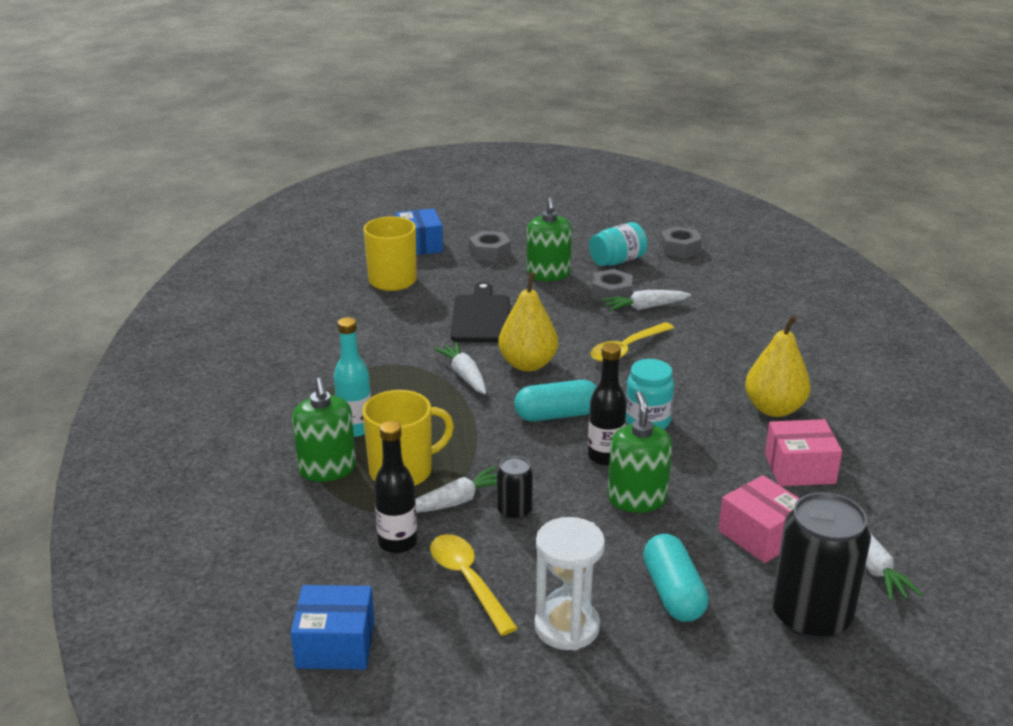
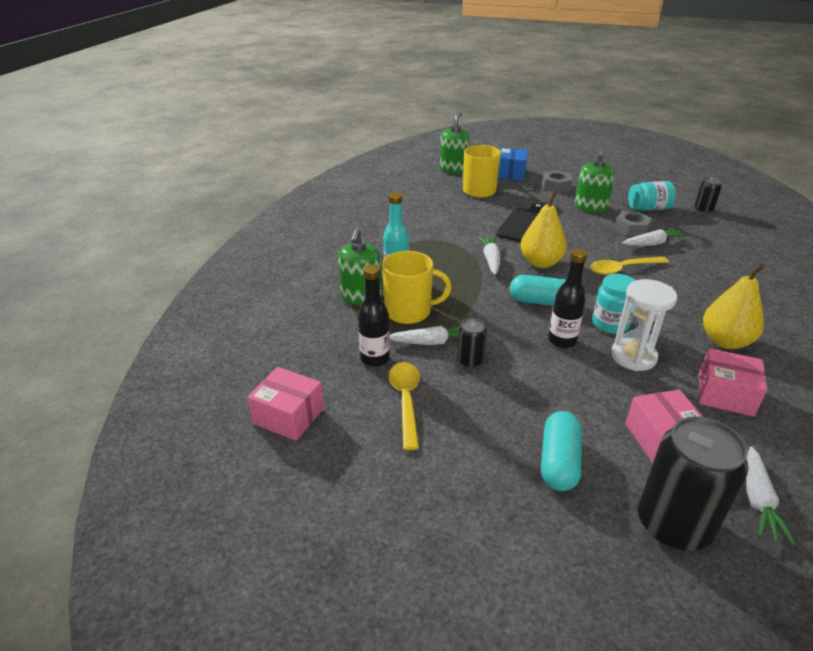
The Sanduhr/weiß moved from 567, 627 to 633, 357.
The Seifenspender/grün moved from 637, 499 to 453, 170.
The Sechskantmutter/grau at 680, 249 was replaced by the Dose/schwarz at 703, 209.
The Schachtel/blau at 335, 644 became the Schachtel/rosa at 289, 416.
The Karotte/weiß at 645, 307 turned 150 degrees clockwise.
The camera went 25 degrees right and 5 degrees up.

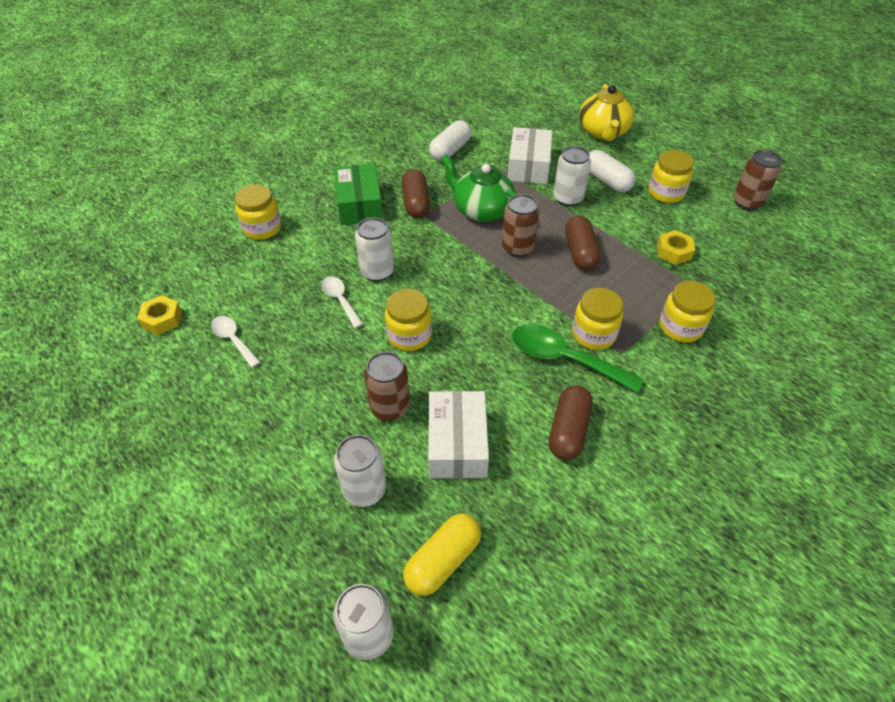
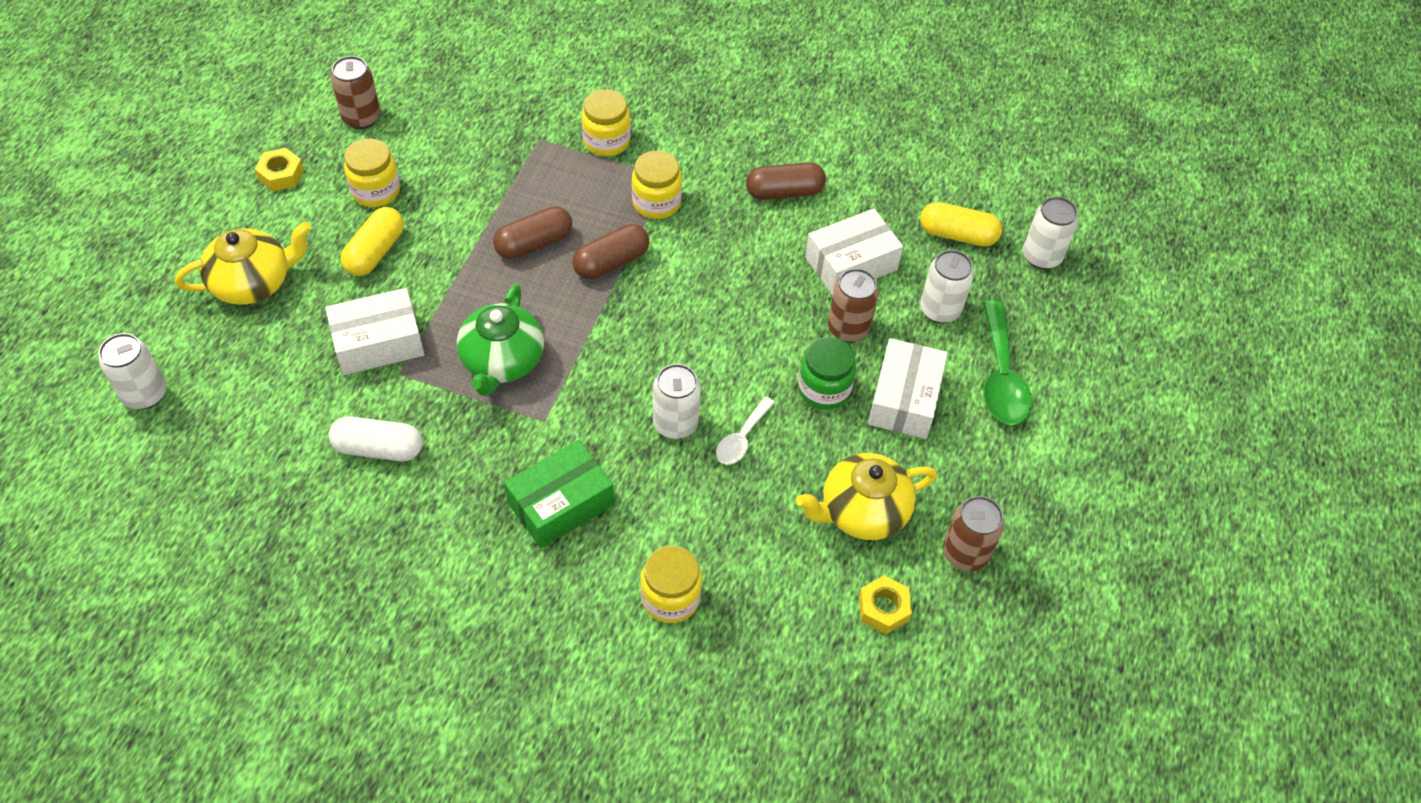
The Einmachglas/gelb at 409, 335 disappeared.
The Einmachglas/grün at 824, 389 appeared.
The Schachtel/weiß at 904, 399 appeared.
The Kapsel/braun moved from 416, 203 to 611, 262.
The Dose/braun moved from 517, 248 to 965, 553.
The Löffel/grün moved from 564, 359 to 1001, 376.
The Dose/weiß moved from 567, 198 to 145, 394.
The Sechskantmutter/gelb moved from 674, 252 to 281, 175.
The Löffel/weiß at 233, 340 was replaced by the Teekanne/gelb at 862, 511.
The Kapsel/weiß at 606, 181 became the Kapsel/gelb at 375, 252.
The camera went 120 degrees left and 5 degrees up.

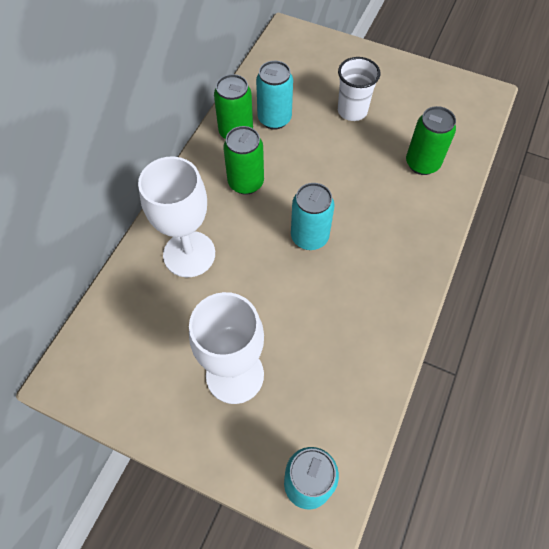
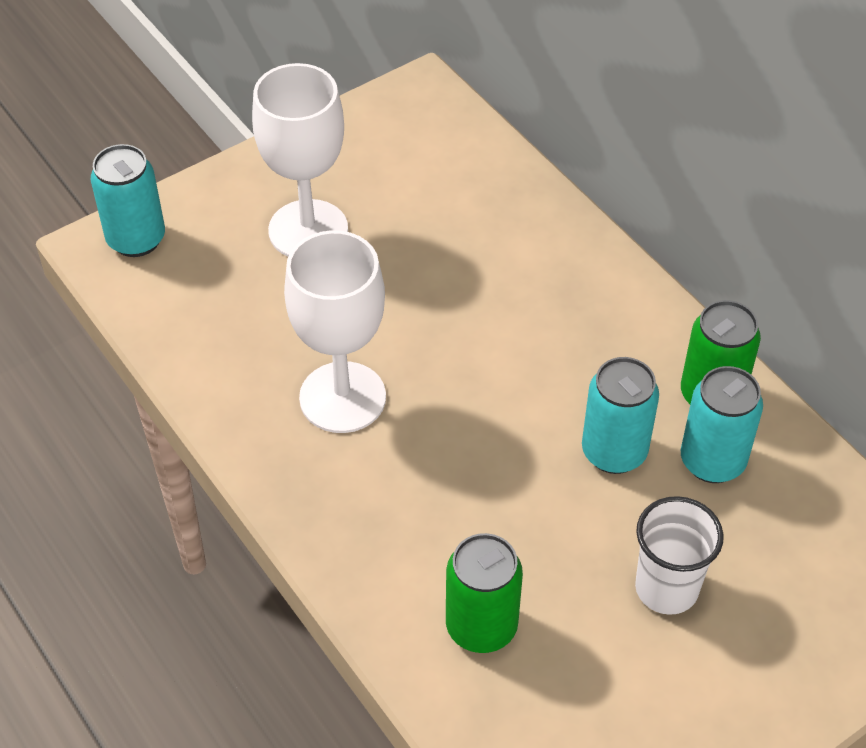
The Dose/grün at 246, 182 disappeared.
The Kelch/weiß moved from 189, 254 to 342, 397.
The Dose/türkis moved from 309, 237 to 614, 452.
The camera went 120 degrees right and 10 degrees down.

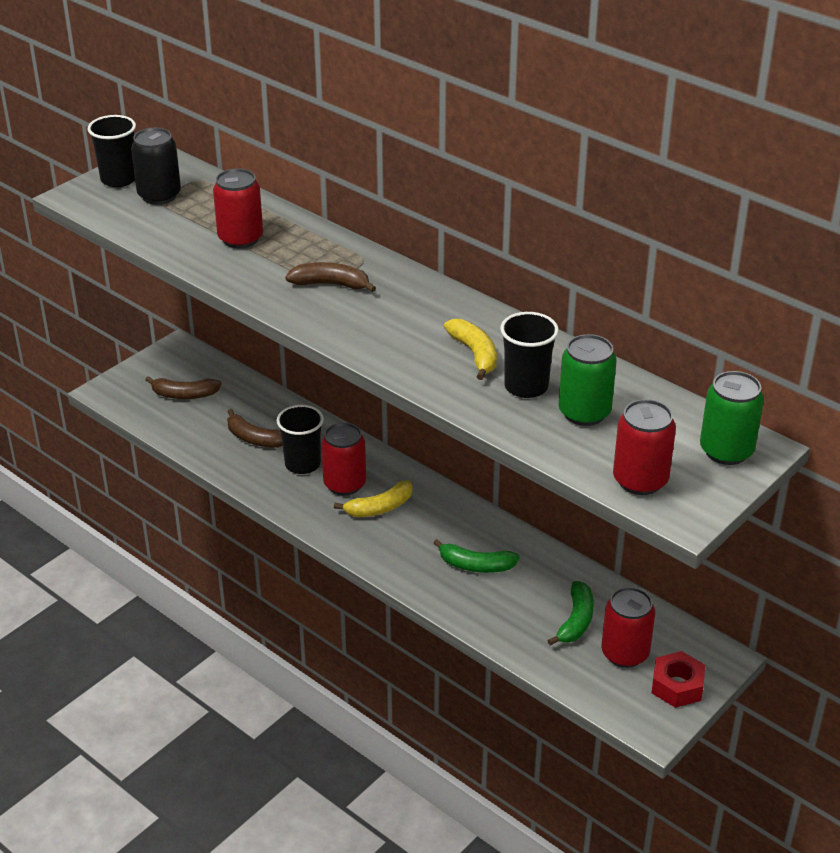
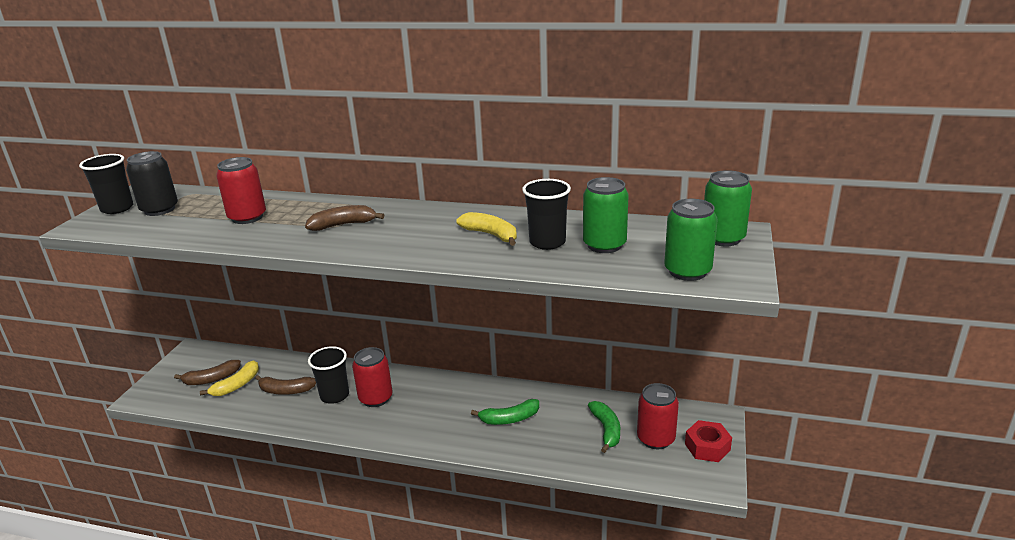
The Banane/gelb moved from 379, 508 to 236, 385.
The Dose/rot at 640, 480 became the Dose/grün at 687, 271.
The camera went 25 degrees left and 10 degrees down.

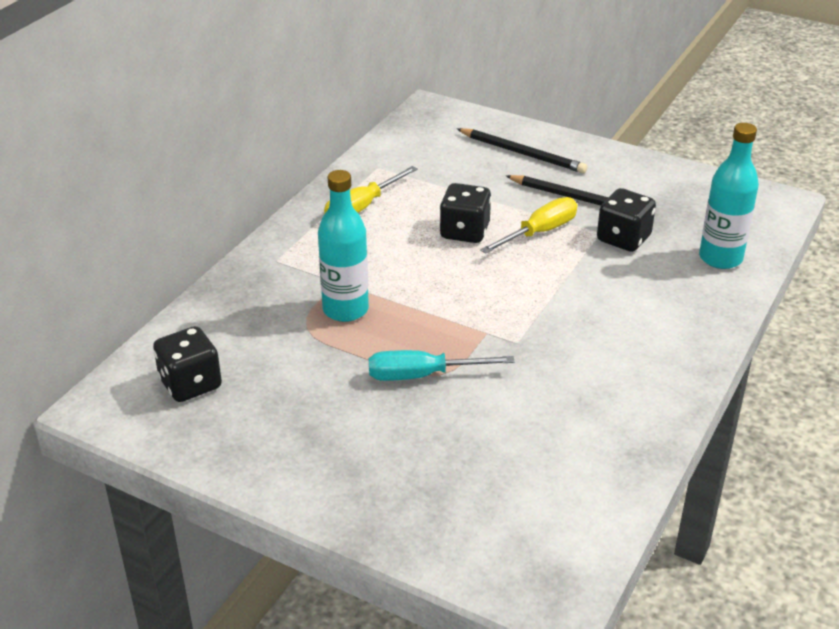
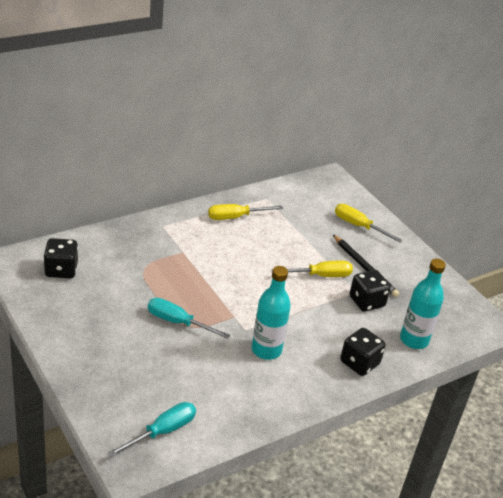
The Schraubenzieher/türkis at 162, 431 appeared.
The Flasche/türkis moved from 345, 310 to 266, 350.
The Spielwürfel/schwarz moved from 464, 232 to 359, 363.
The Bleistift/schwarz at 522, 153 was replaced by the Schraubenzieher/gelb at 358, 226.
The camera went 25 degrees right and 0 degrees up.

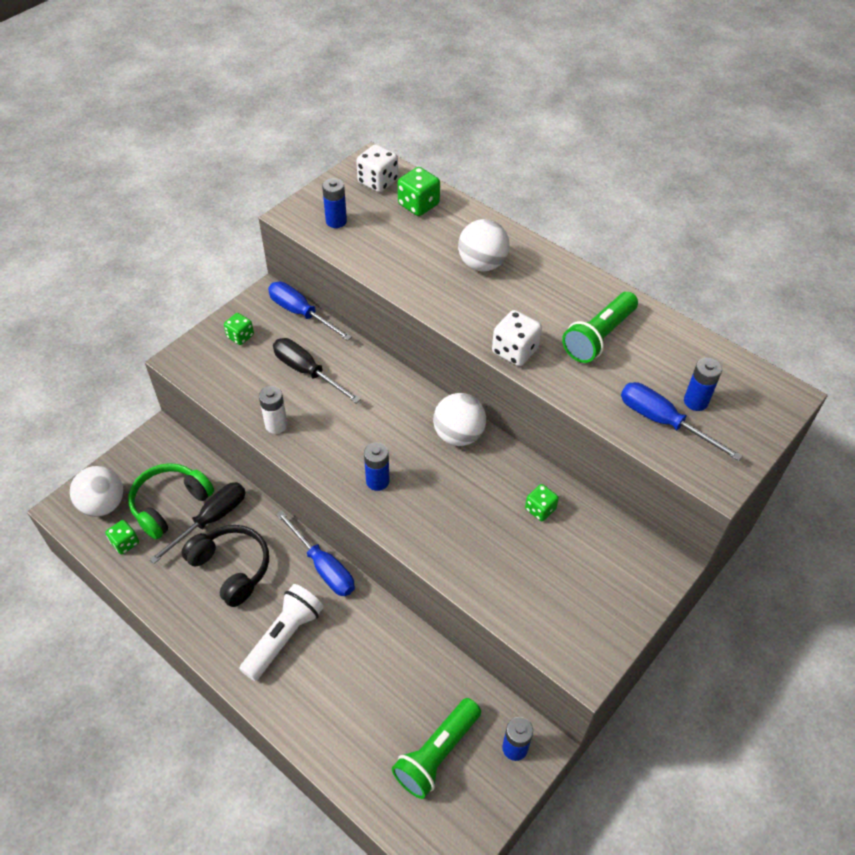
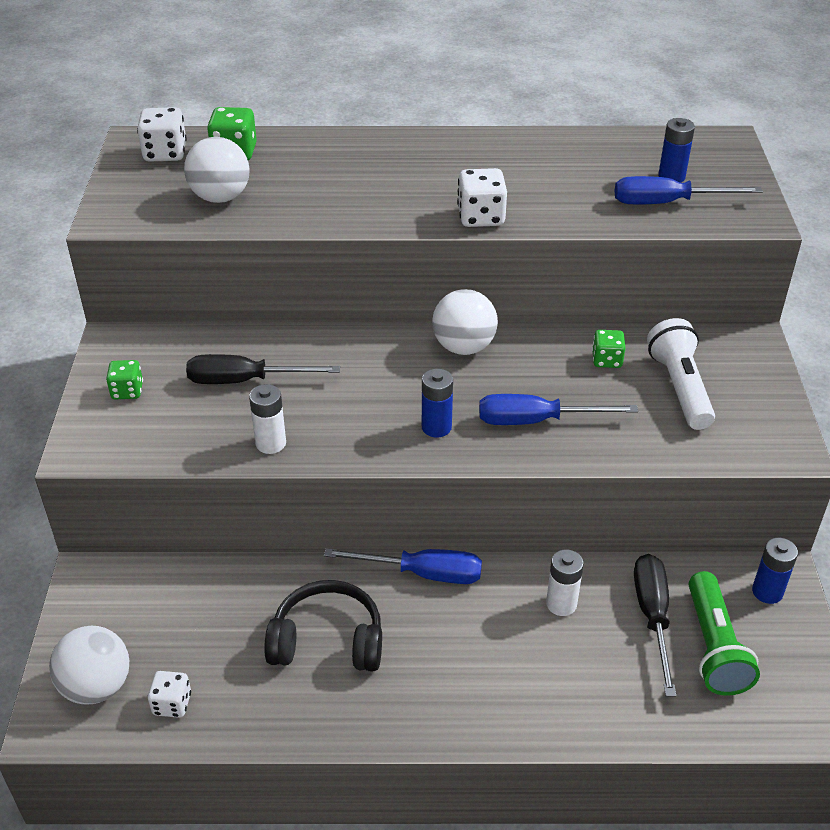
The Kopfhörer/grün at 170, 504 disappeared.
The Batterie/blau at 336, 221 disappeared.
The Taschenlampe/grün at 598, 337 disappeared.
The Batterie/weiß at 561, 604 appeared.
The Schraubenzieher/schwarz moved from 211, 519 to 652, 616.
The Taschenlampe/weiß moved from 284, 637 to 679, 387.
The Schraubenzieher/blau moved from 301, 313 to 536, 421.
The Ball/weiß moved from 482, 264 to 220, 197.
The Spielwürfel/grün at 125, 543 became the Spielwürfel/weiß at 172, 704.
The camera went 40 degrees left and 10 degrees down.

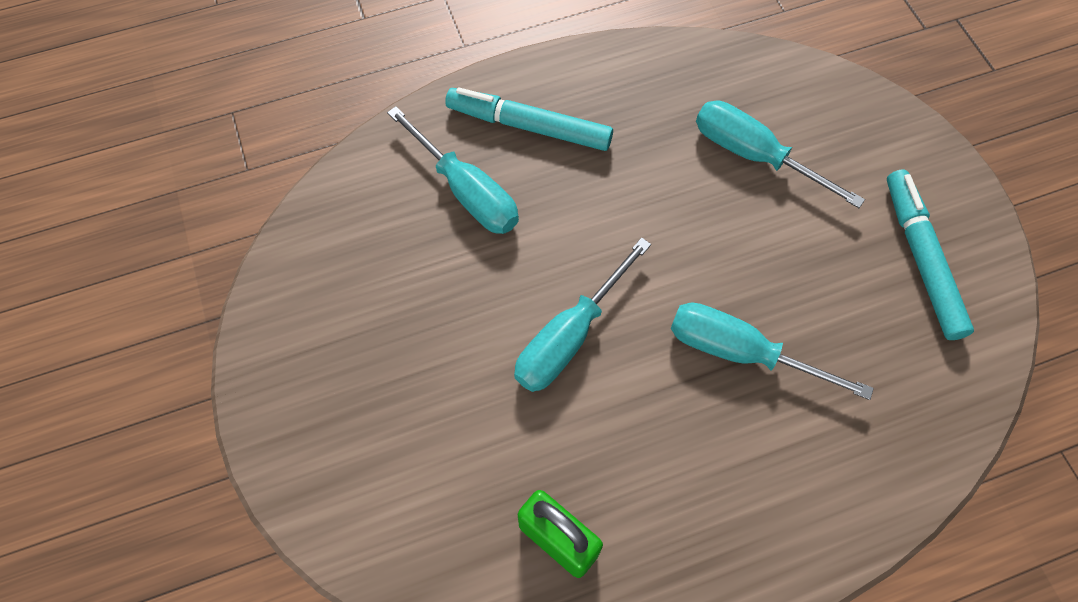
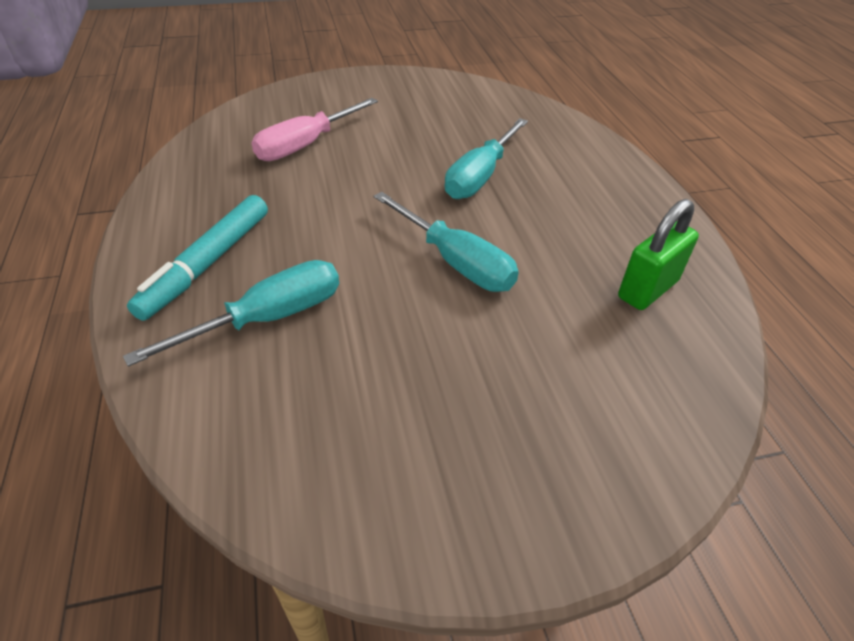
The Filzstift/türkis at 921, 259 disappeared.
The Schraubenzieher/türkis at 753, 155 became the Schraubenzieher/rosa at 305, 145.
The camera went 85 degrees left and 20 degrees down.

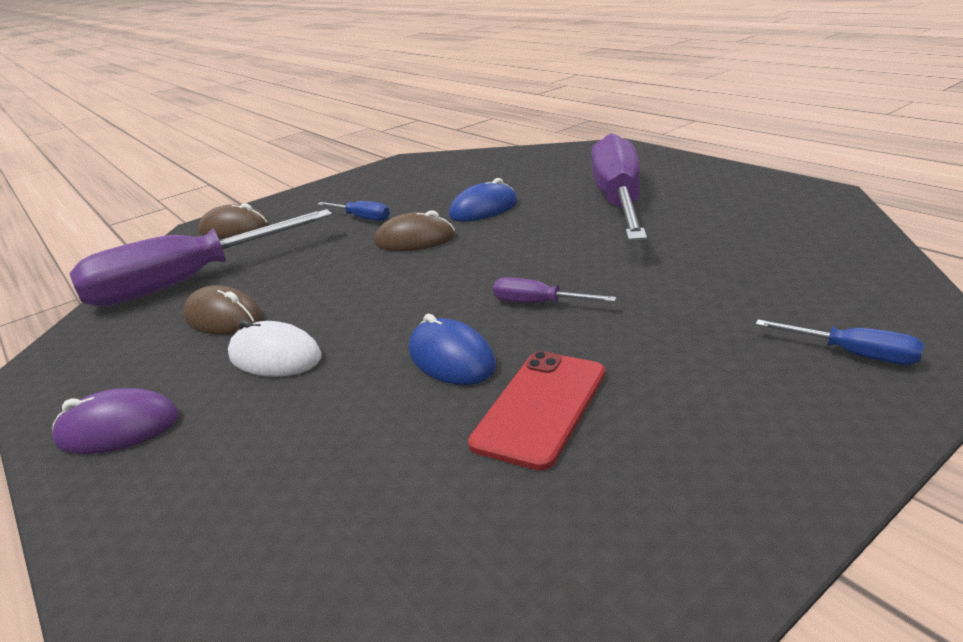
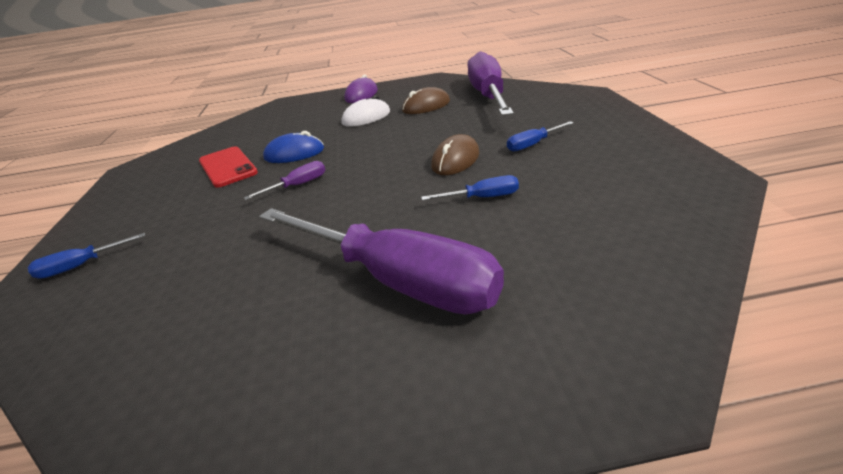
The Computermaus/braun at 234, 229 disappeared.
The Computermaus/blau at 483, 209 was replaced by the Schraubenzieher/blau at 482, 197.
The camera went 120 degrees right and 5 degrees up.

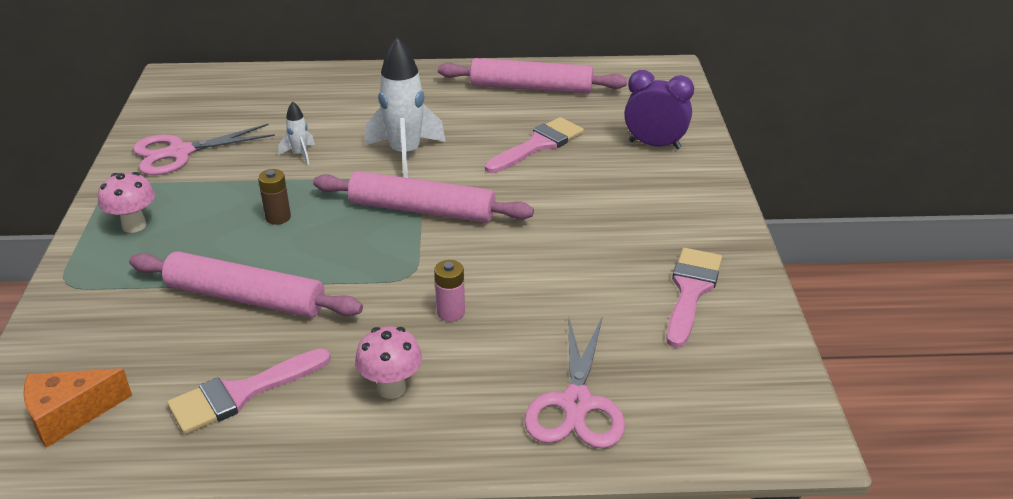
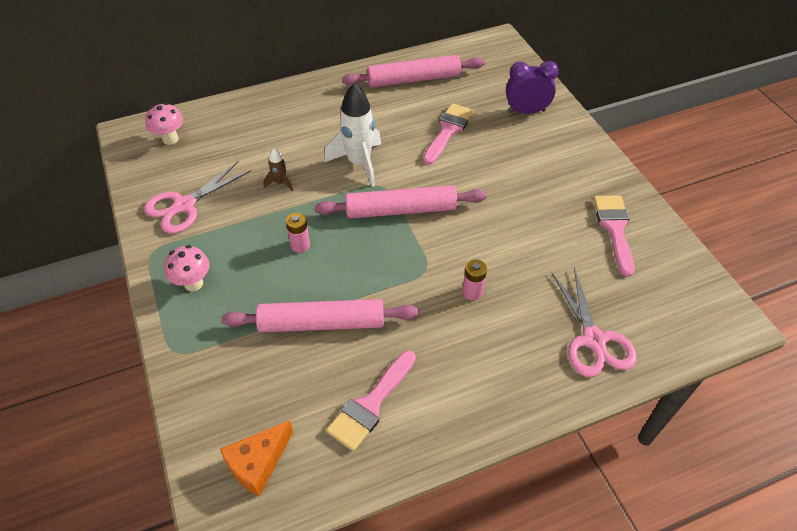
The Pilz/rosa moved from 391, 388 to 170, 139.
The Batterie/braun at 278, 217 became the Batterie/rosa at 300, 245.
The Rakete/weiß at 300, 154 became the Rakete/braun at 280, 183.
The camera went 20 degrees left and 15 degrees up.

